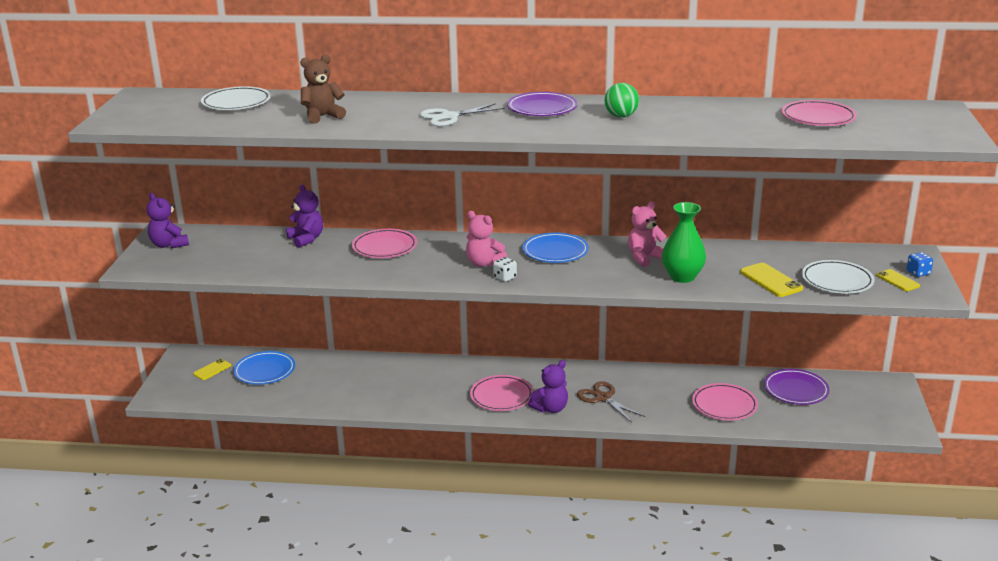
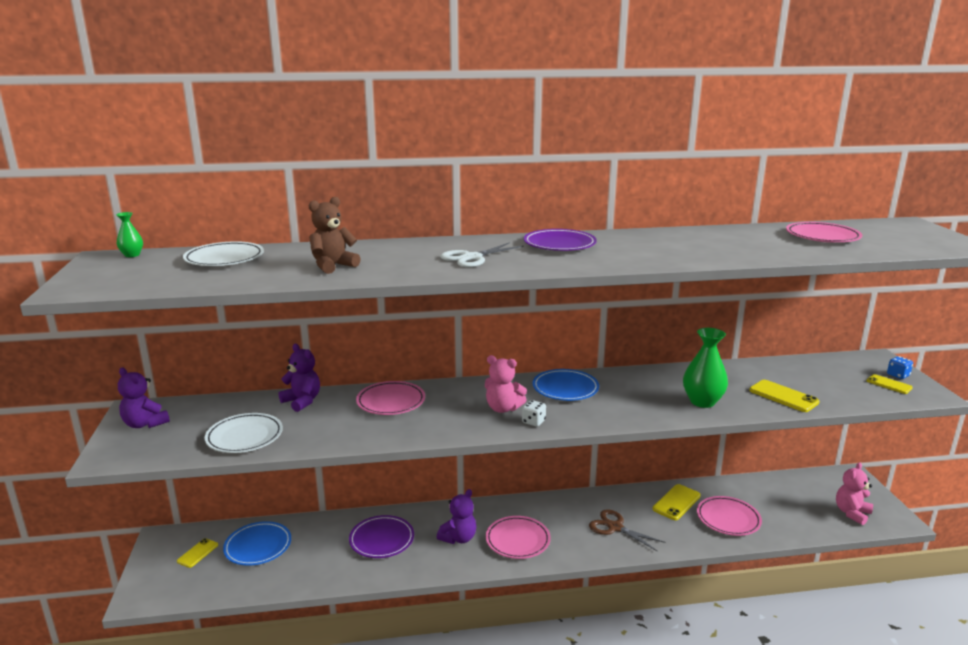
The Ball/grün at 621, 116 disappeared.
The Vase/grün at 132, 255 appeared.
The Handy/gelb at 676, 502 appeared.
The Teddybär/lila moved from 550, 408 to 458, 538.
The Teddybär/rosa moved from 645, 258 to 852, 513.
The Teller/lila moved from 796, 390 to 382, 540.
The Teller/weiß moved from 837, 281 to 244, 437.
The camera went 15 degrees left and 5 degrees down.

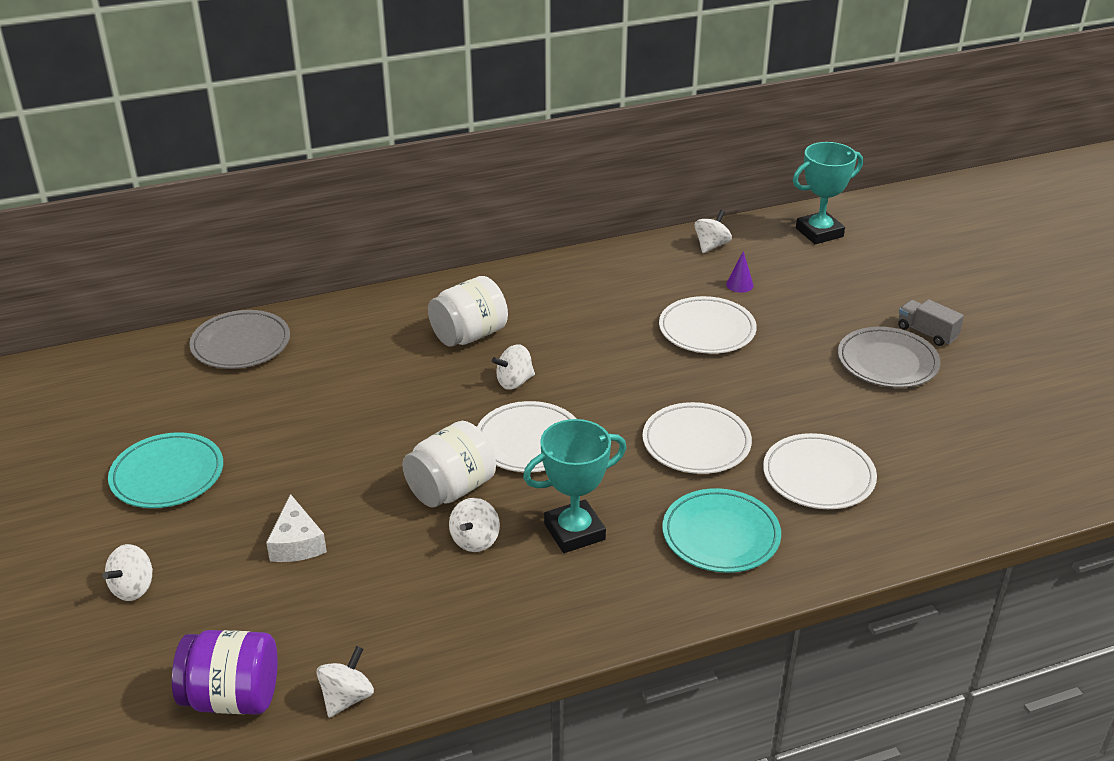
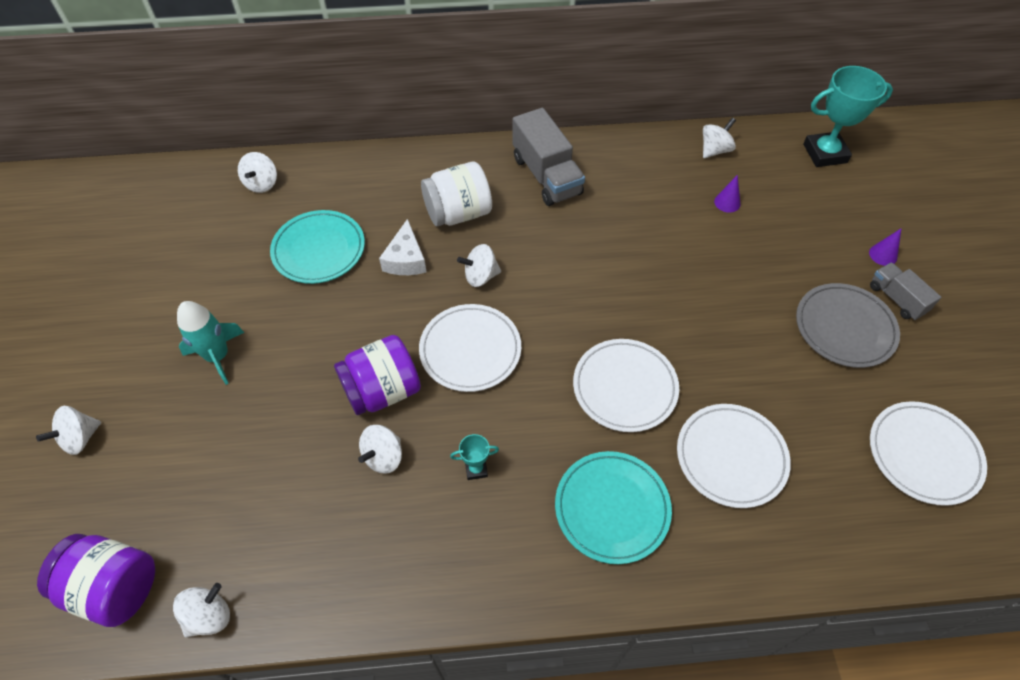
The Rakete/türkis at 218, 356 appeared.
The Lastwagen/grau at 546, 176 appeared.
The Kegel/lila at 883, 255 appeared.
The Teller/türkis moved from 167, 475 to 319, 250.
The Käse/weiß moved from 297, 543 to 406, 259.
The Teller/weiß moved from 707, 330 to 923, 454.
The Teller/grau at 241, 344 was replaced by the Kreisel/weiß at 262, 184.
The Einmachglas/weiß at 451, 489 became the Einmachglas/lila at 382, 390.
The Pokal/türkis at 574, 532 changed to 0.46 times the size.
The camera went 15 degrees right and 20 degrees up.

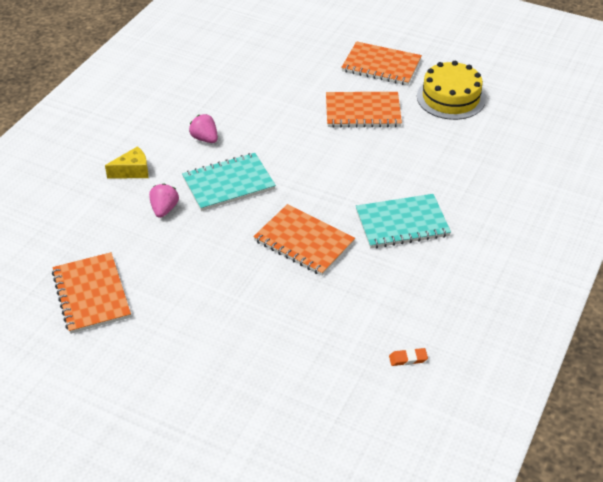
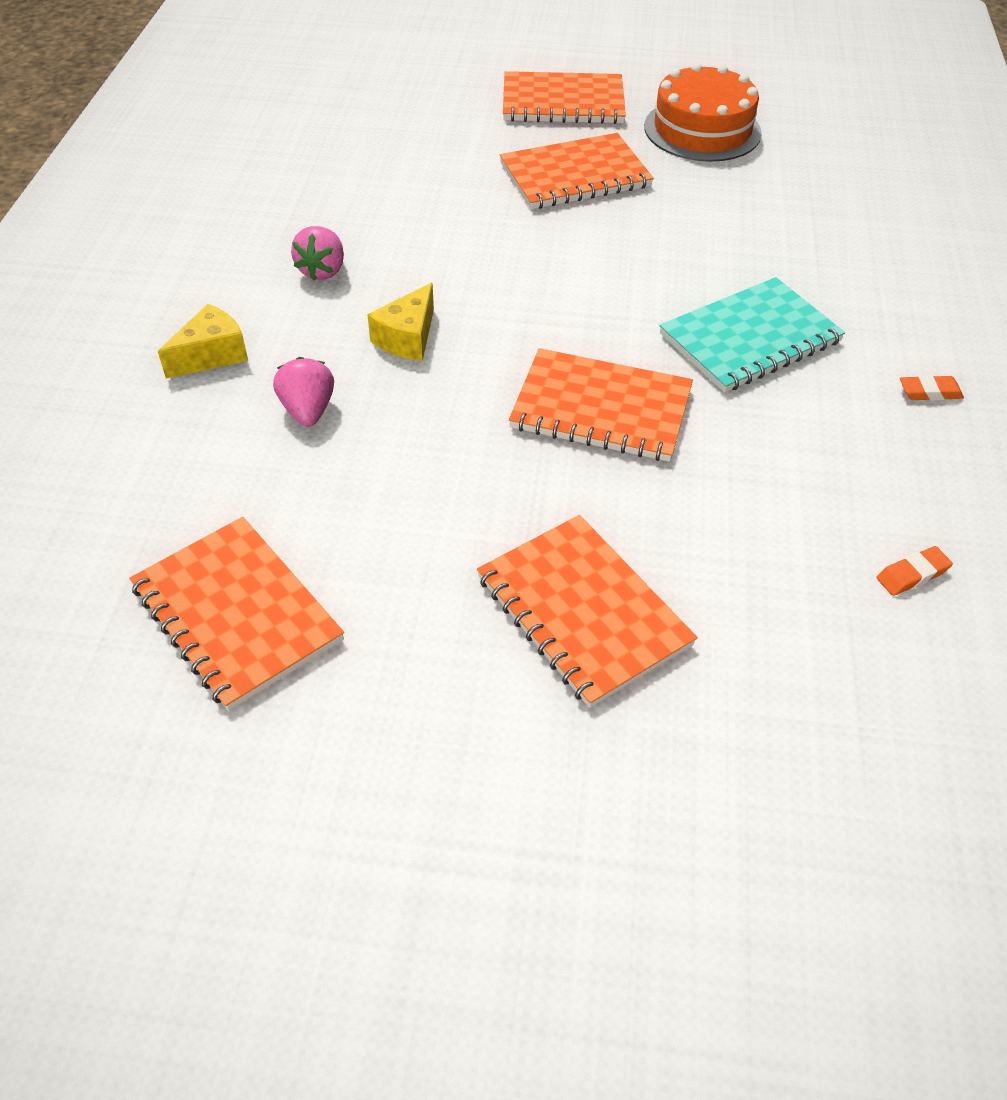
The Notizbuch/orange at 583, 611 appeared.
The Radiergummi/orange at 929, 392 appeared.
The Notizbuch/türkis at 228, 183 was replaced by the Käse/gelb at 407, 338.
The Kuchen/gelb at 450, 98 became the Kuchen/orange at 702, 129.
The Erdbeere/rosa at 205, 139 turned 105 degrees counterclockwise.
The camera went 20 degrees left and 5 degrees up.

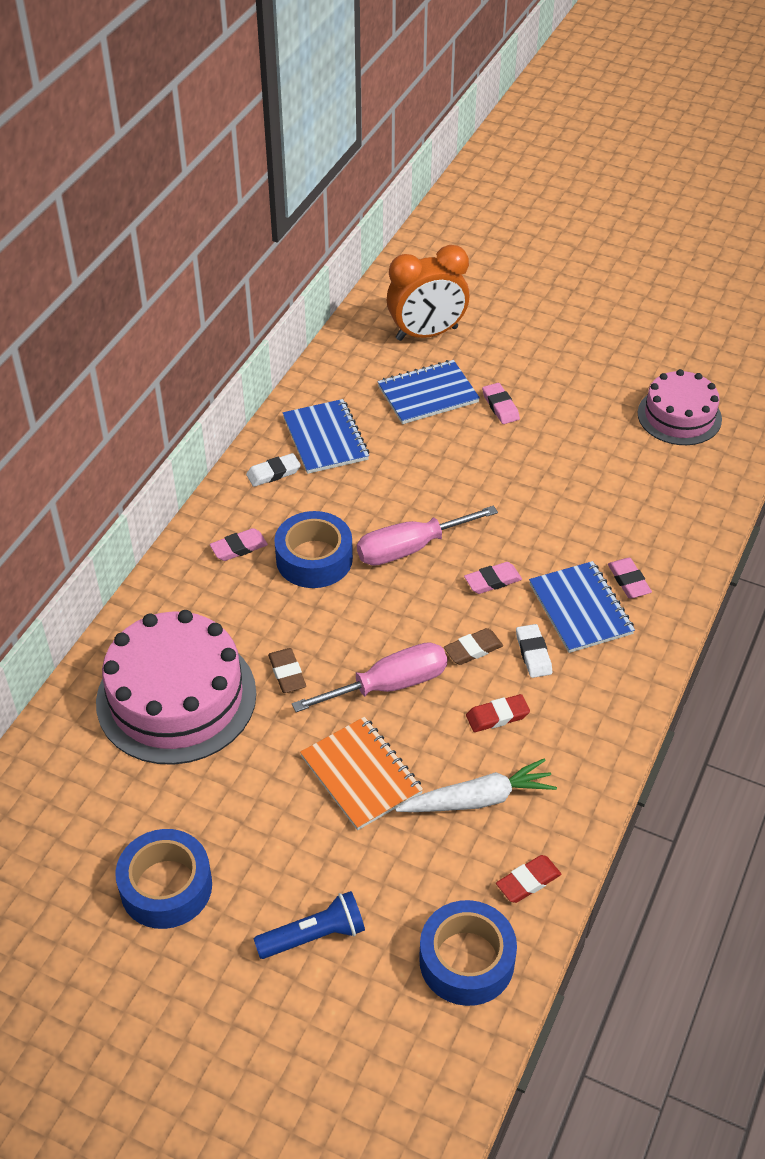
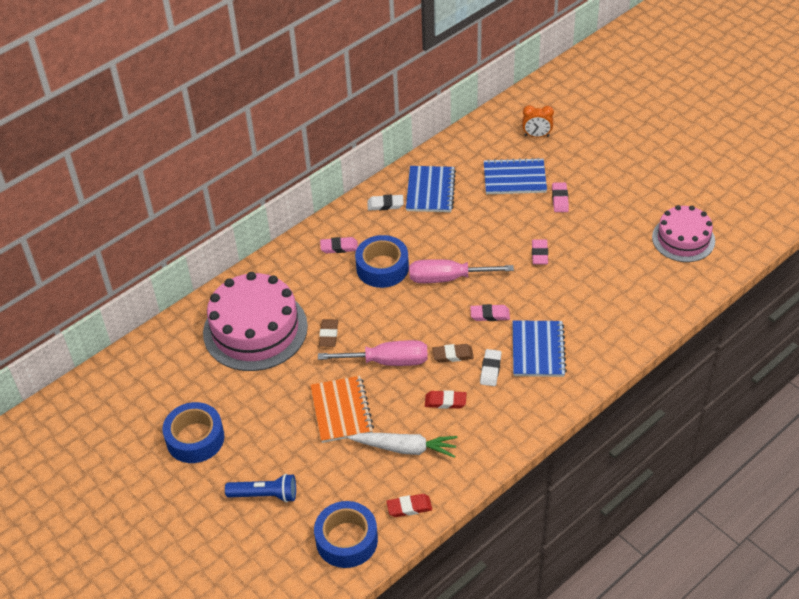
The Radiergummi/rosa moved from 628, 581 to 539, 254.
The Wecker/orange at 427, 334 changed to 0.53 times the size.
The camera went 25 degrees right and 0 degrees up.

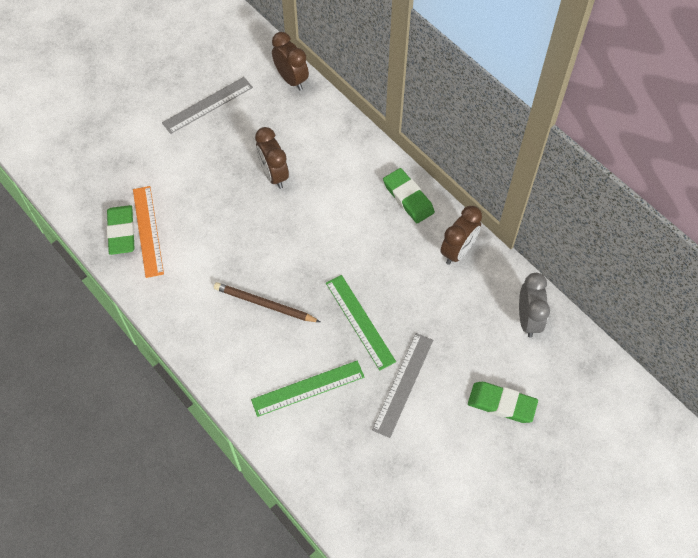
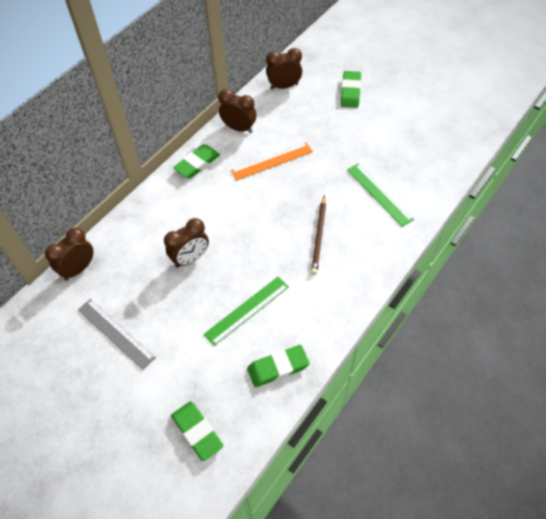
The Lineal/grau at 403, 384 disappeared.
The Radiergummi/grün at 197, 431 appeared.
The Lineal/orange moved from 147, 231 to 272, 161.
The Lineal/grün moved from 360, 321 to 247, 310.
The Wecker/grau at 528, 319 became the Wecker/braun at 284, 86.
The camera went 100 degrees left and 5 degrees down.

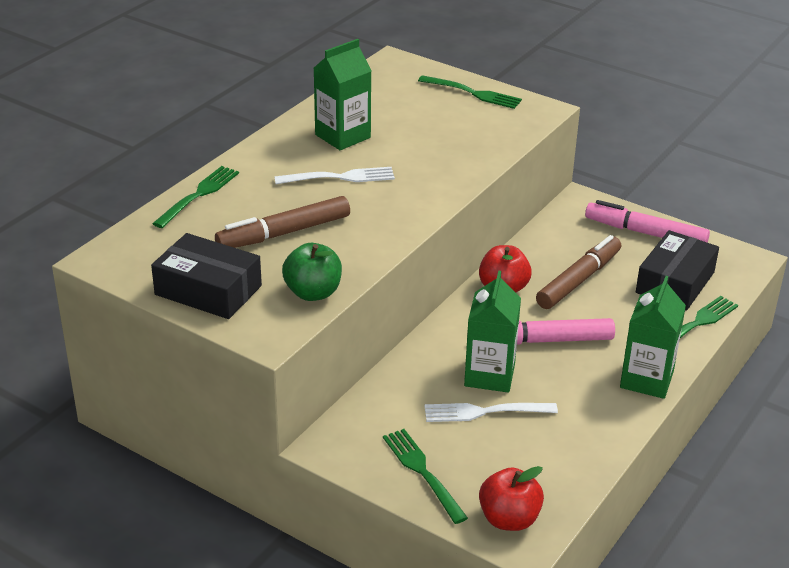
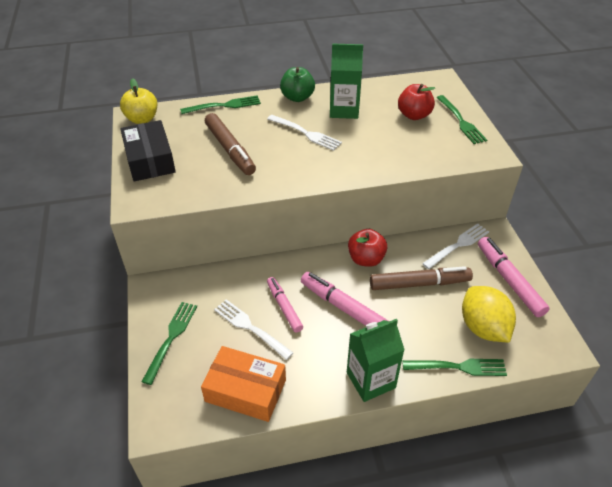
The Apfel/gelb at 142, 119 appeared.
The Schachtel/orange at 245, 390 appeared.
The Gabel/weiß at 458, 245 appeared.
The Apfel/grün moved from 313, 292 to 297, 97.
The Apfel/rot moved from 509, 519 to 414, 115.
The Getränkekarton/grün at 489, 375 was replaced by the Filzstift/rosa at 284, 307.
The Schachtel/schwarz at 675, 282 was replaced by the Zitrone/gelb at 483, 327.
The Filzstift/braun at 284, 233 turned 135 degrees counterclockwise.
The camera went 45 degrees right and 10 degrees up.

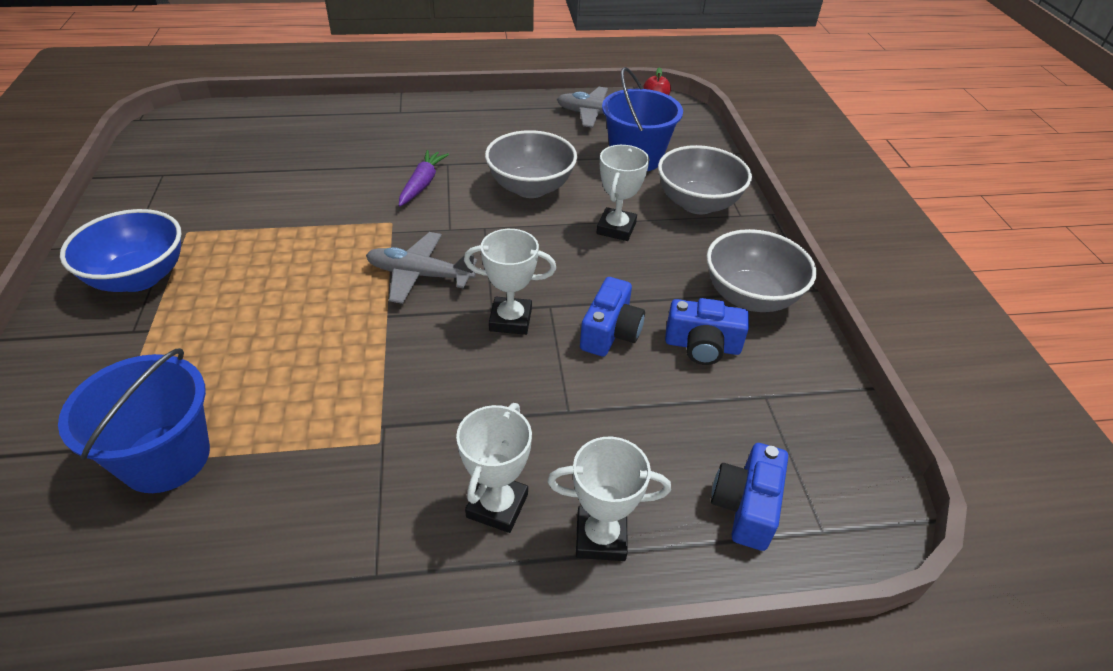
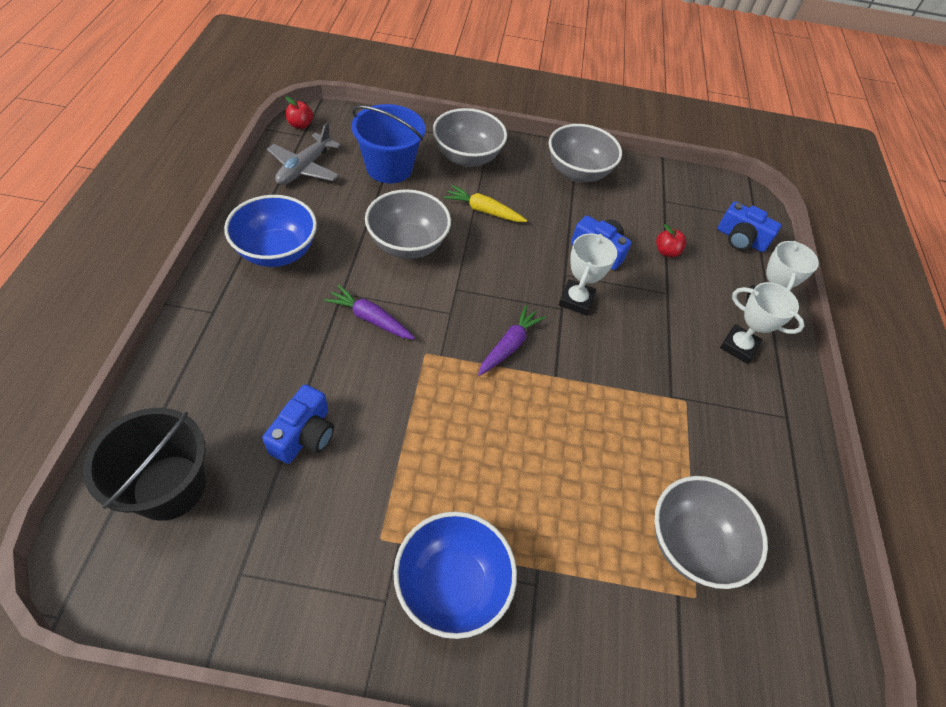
The Eimer/schwarz at 169, 487 appeared.
The Schüssel/blau at 277, 252 appeared.
The Apfel/rot at 666, 252 appeared.
The Kamera/blau moved from 702, 346 to 304, 435.
The Eimer/blau at 166, 458 was replaced by the Schüssel/grau at 692, 544.
The Flugzeug/grau at 419, 275 was replaced by the Karotte/lila at 509, 345.
The Pokal/weiß at 616, 228 was replaced by the Karotte/gelb at 483, 210.
The camera went 80 degrees left and 10 degrees up.

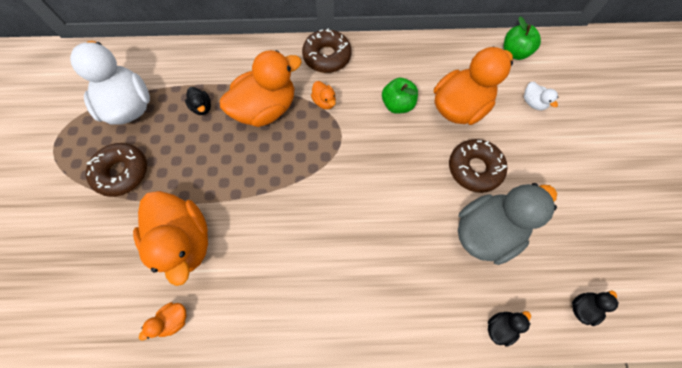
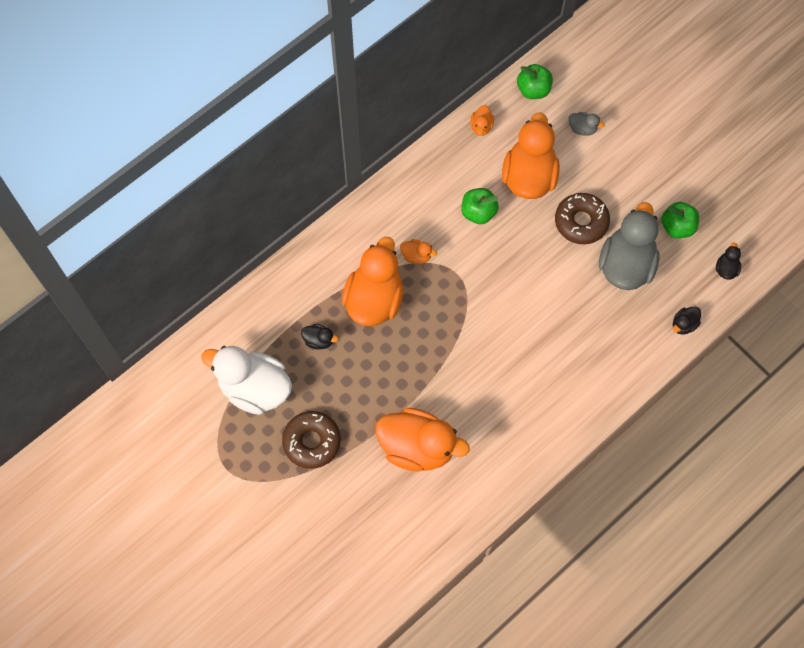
The Donut/braun at 327, 56 disappeared.
The Apfel/grün at 677, 227 appeared.
The Ente/orange moved from 173, 320 to 481, 126.
The Ente/weiß at 533, 102 became the Ente/grau at 582, 129.
The Ente/schwarz at 500, 326 turned 150 degrees counterclockwise.
The camera went 40 degrees left and 0 degrees up.

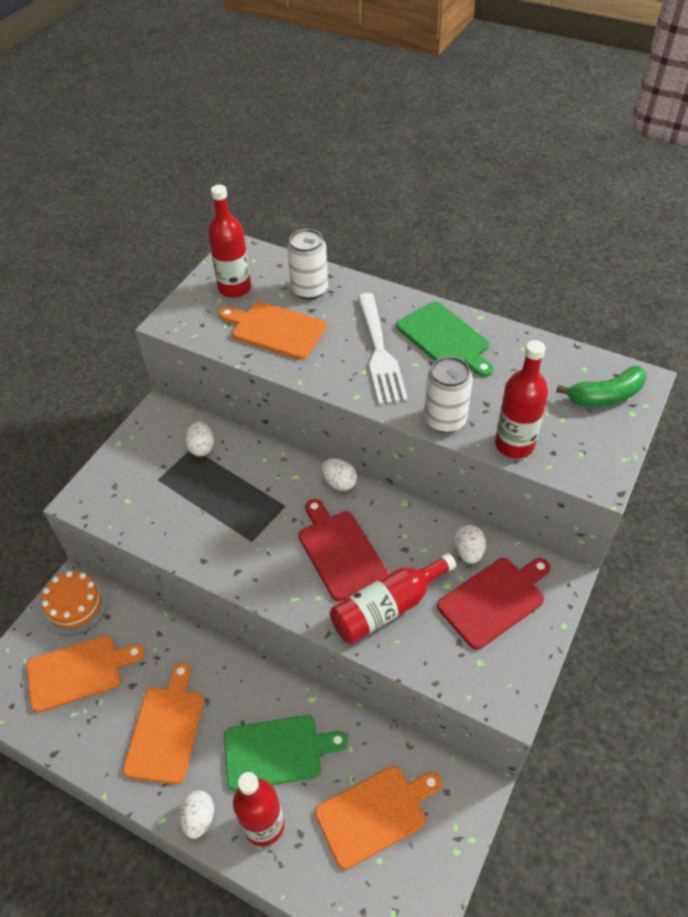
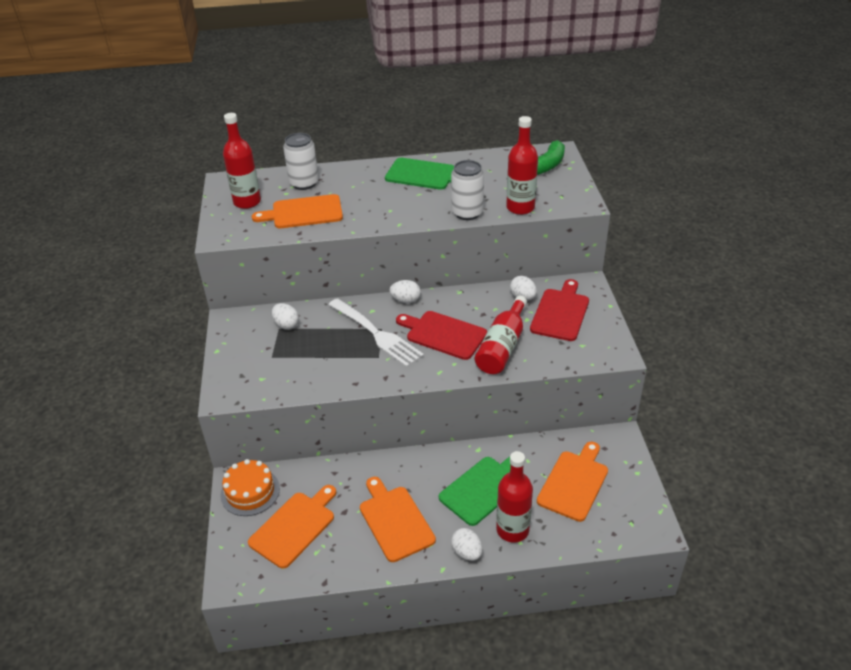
The Gabel/weiß moved from 380, 352 to 377, 334.
The camera went 35 degrees left and 10 degrees down.

